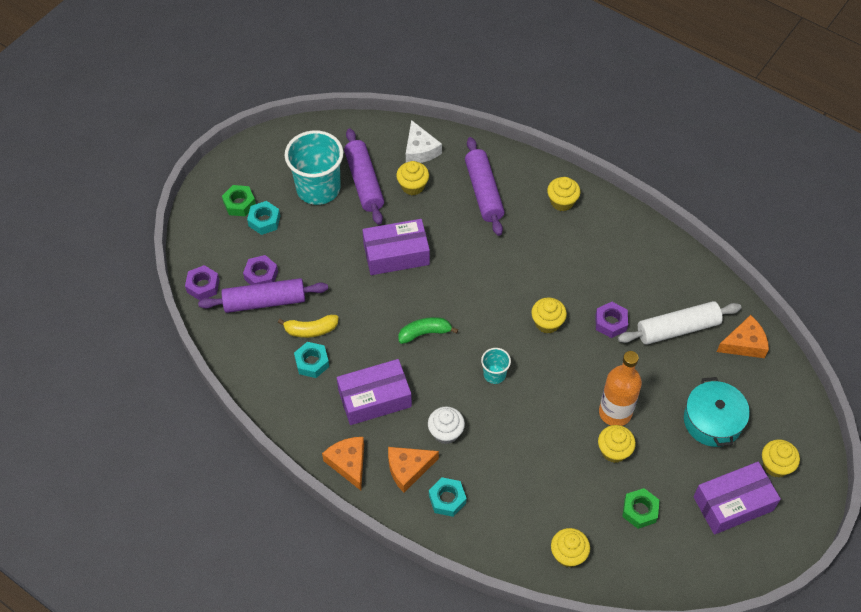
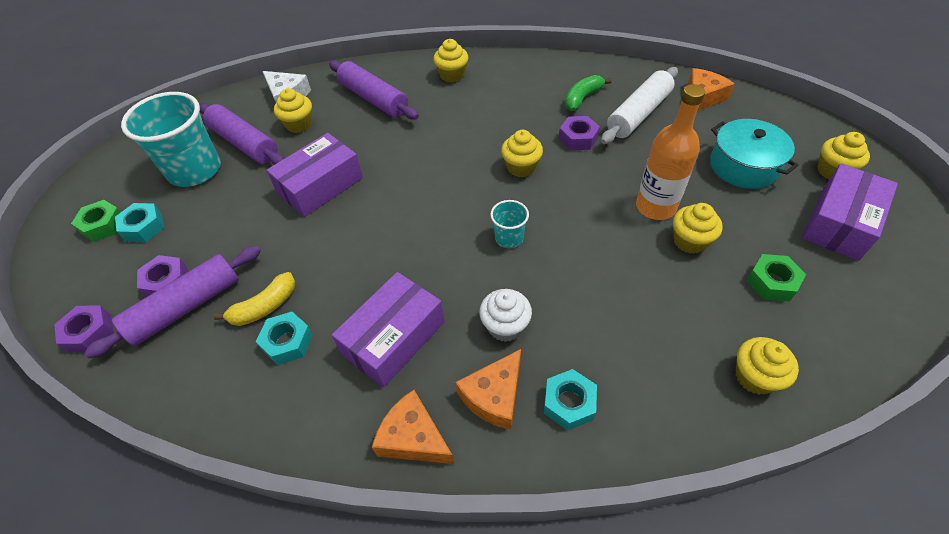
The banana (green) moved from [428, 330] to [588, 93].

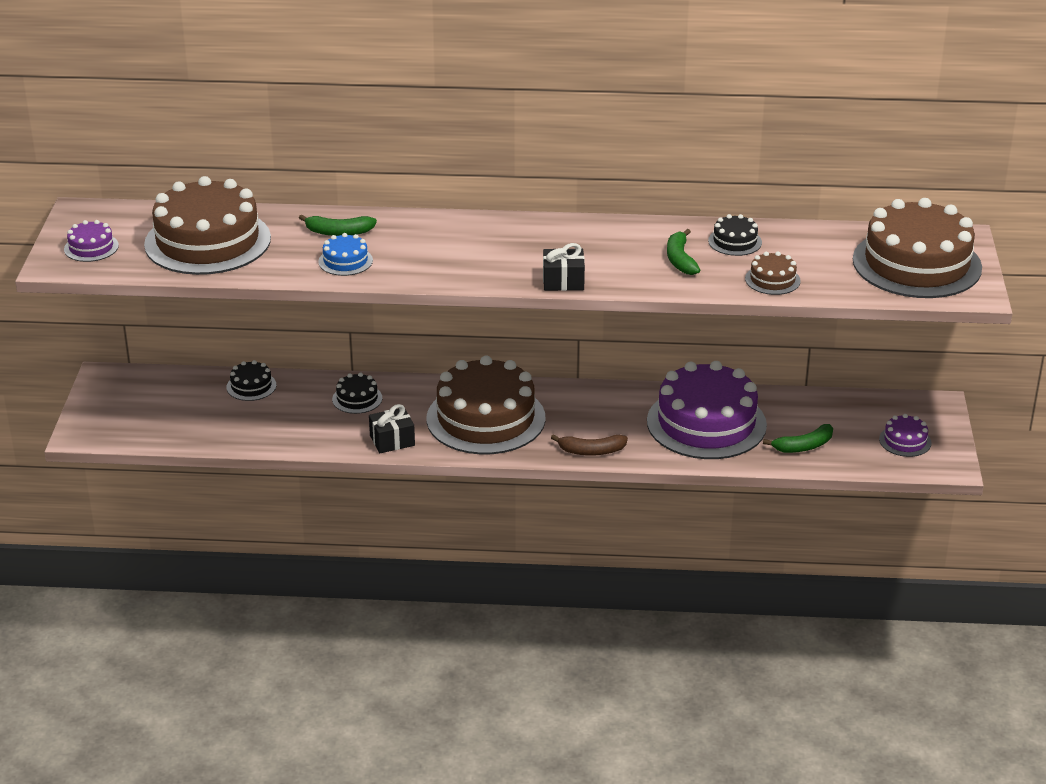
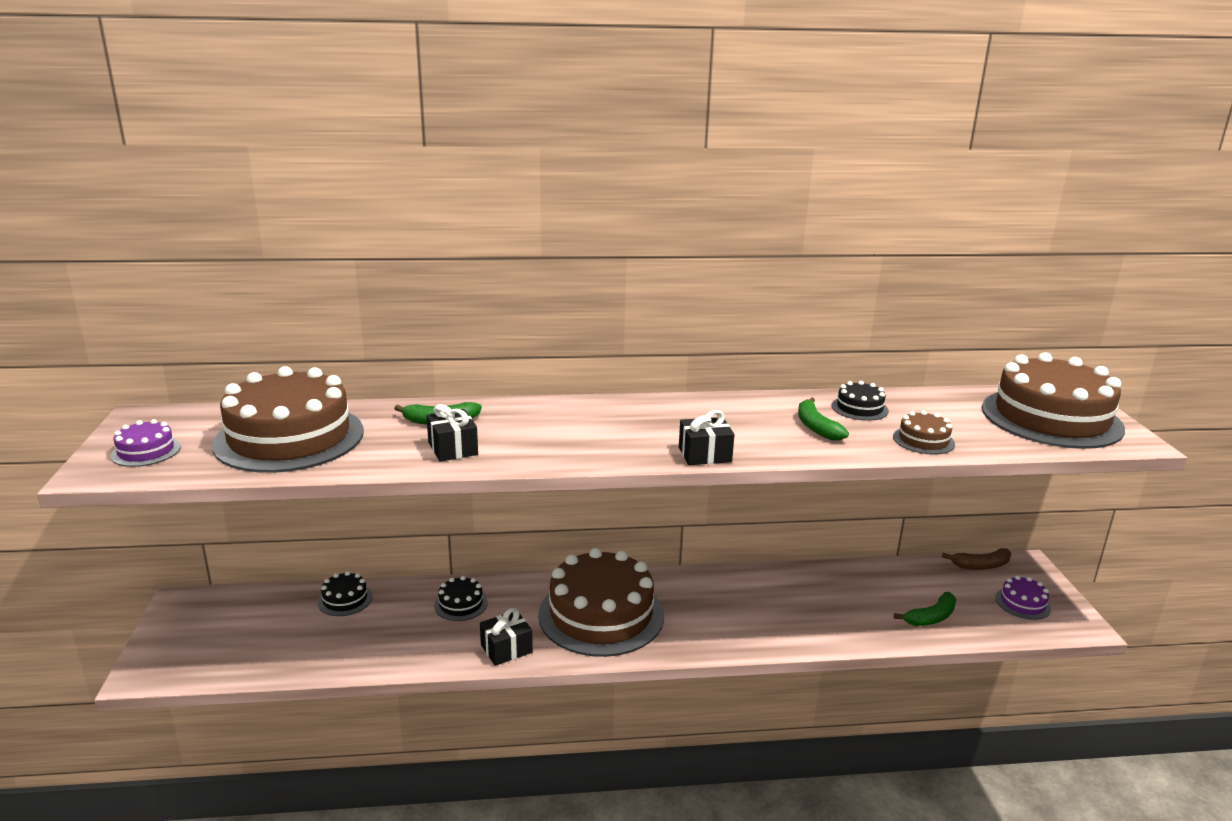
The cake (blue) at [345, 254] was replaced by the gift (black) at [452, 433]. The cake (purple) at [707, 410] disappeared. The banana (brown) moved from [589, 445] to [976, 559].

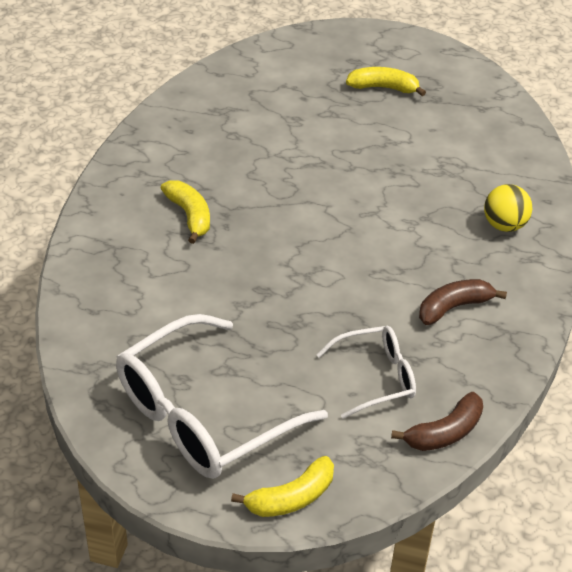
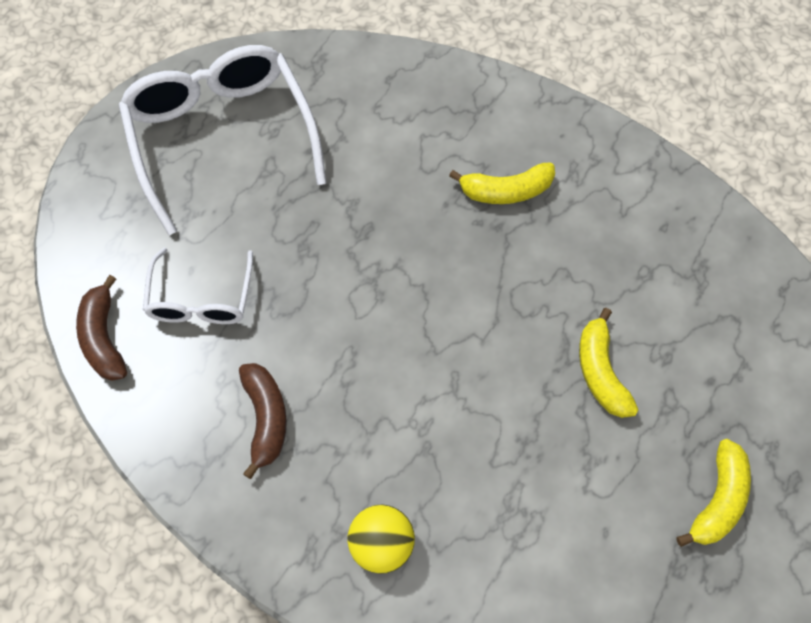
The banana (yellow) moved from [282, 486] to [608, 363].

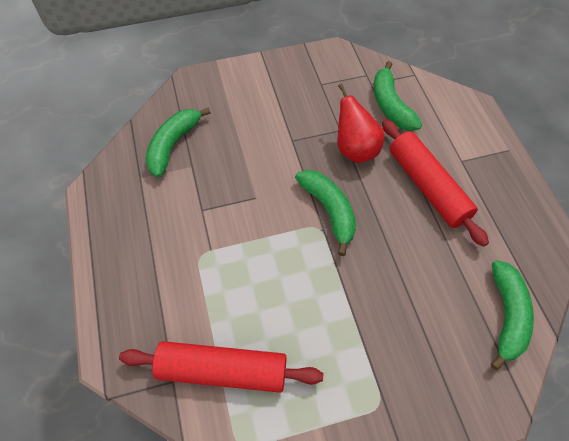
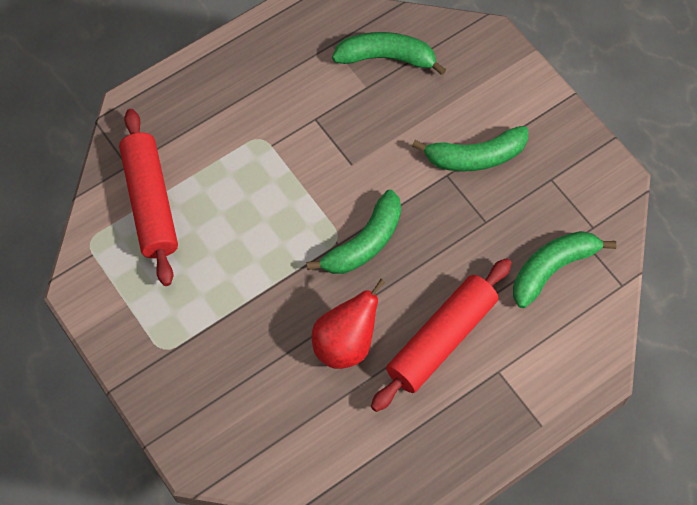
The pear (red) moved from [361, 123] to [348, 324]. The banana (green) moved from [512, 315] to [470, 149].

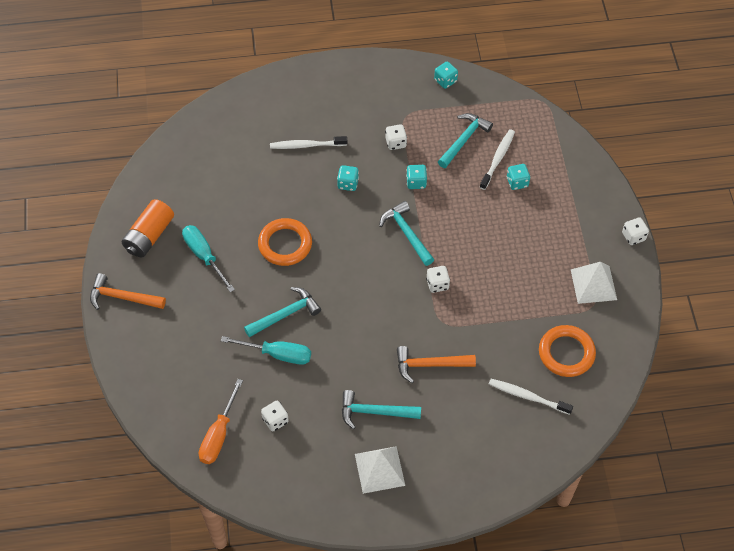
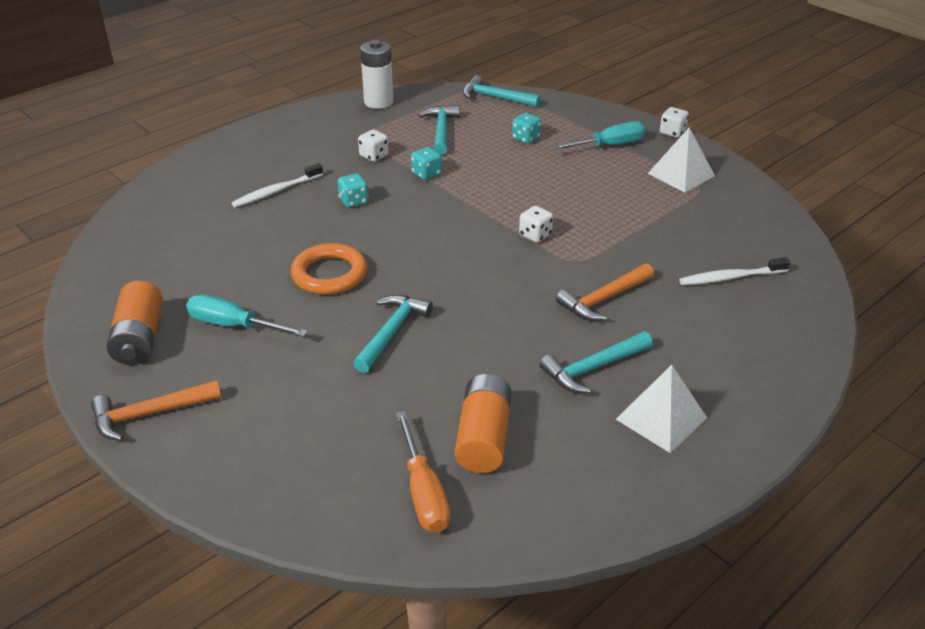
The dice (turquoise) at [446, 75] was replaced by the battery (white) at [377, 74]. The toothbrush (white) at [497, 159] disappeared. The hammer (turquoise) moved from [406, 233] to [502, 91]. The ring (orange) at [567, 351] disappeared. The screwdriver (turquoise) moved from [266, 350] to [599, 135]. The dice (white) at [275, 416] was replaced by the battery (orange) at [483, 423].

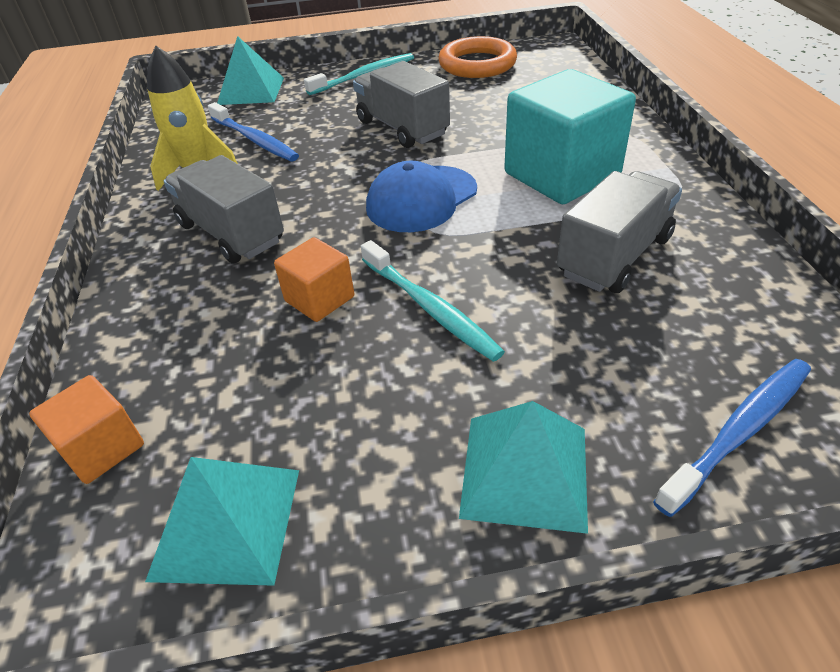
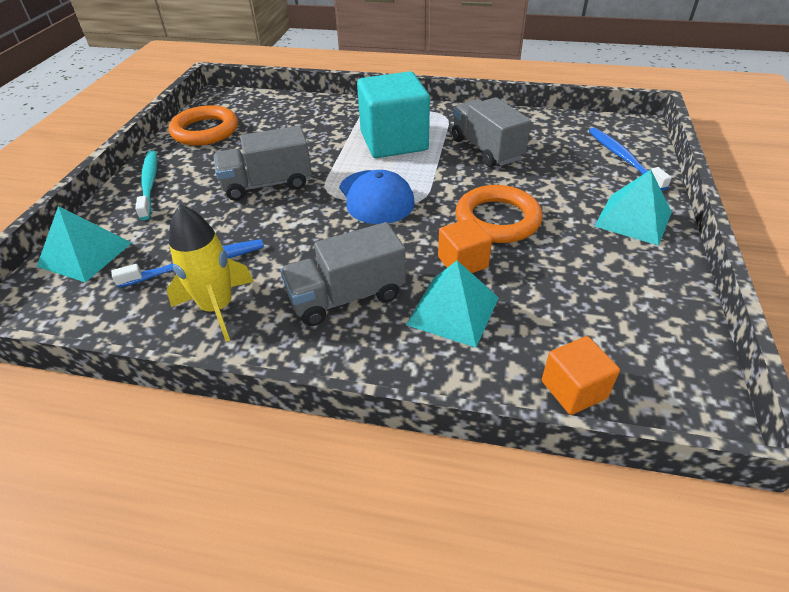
The toothbrush (turquoise) at [433, 301] was replaced by the ring (orange) at [498, 214]. The pyramid (turquoise) moved from [222, 521] to [452, 304].

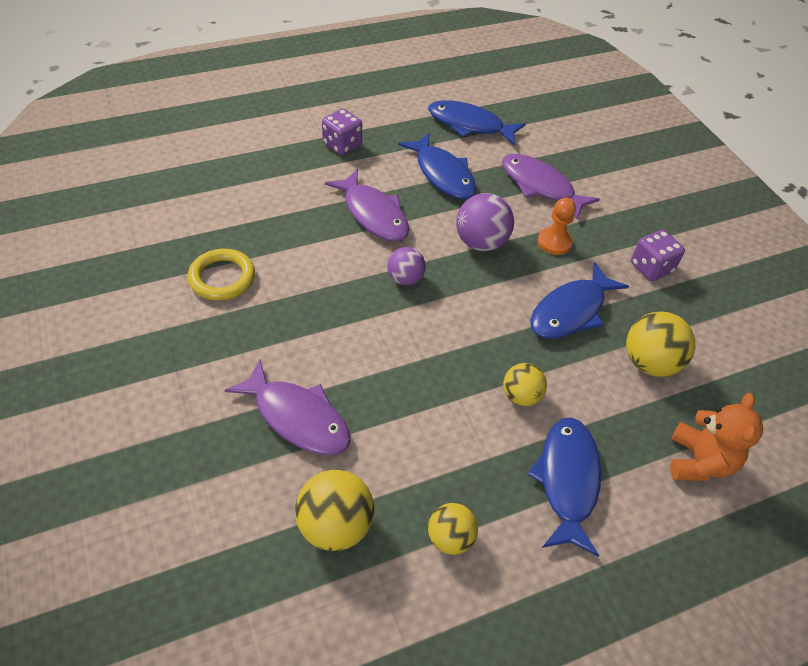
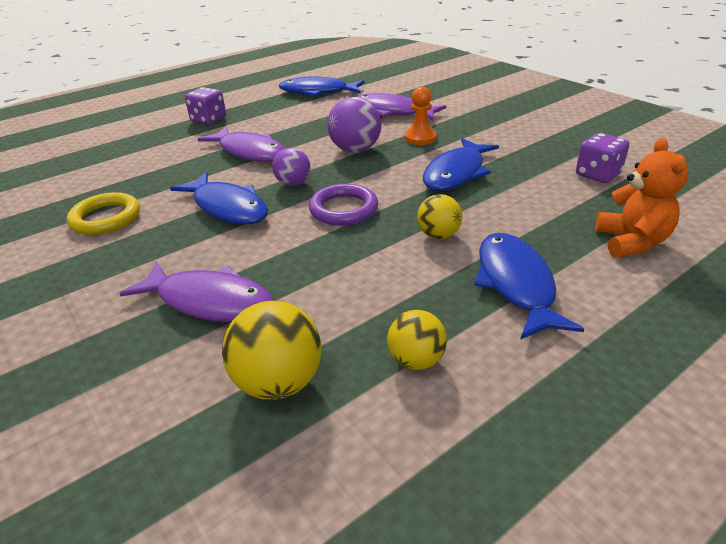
The fish (blue) moved from [437, 166] to [219, 198]. The dice (purple) moved from [658, 255] to [603, 158]. The ball (yellow) at [660, 344] disappeared. The ring (purple) at [343, 205] appeared.

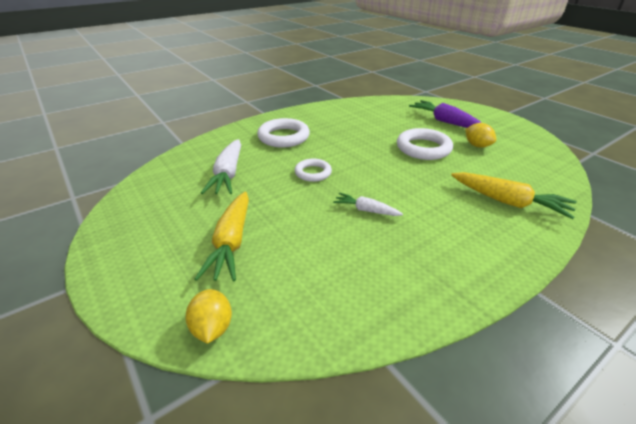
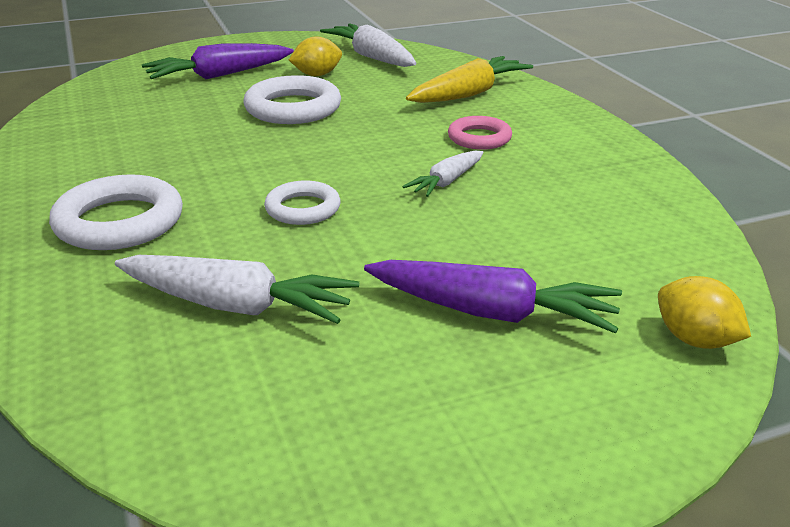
The carrot (yellow) at [222, 236] became the carrot (purple) at [493, 296]. The lemon (yellow) at [208, 316] turned 45 degrees clockwise. The carrot (white) at [368, 45] appeared. The ring (pink) at [480, 133] appeared.

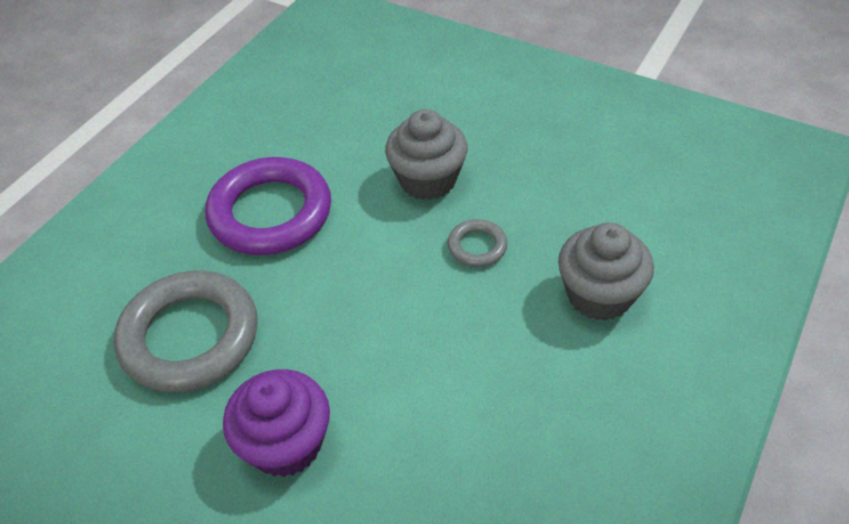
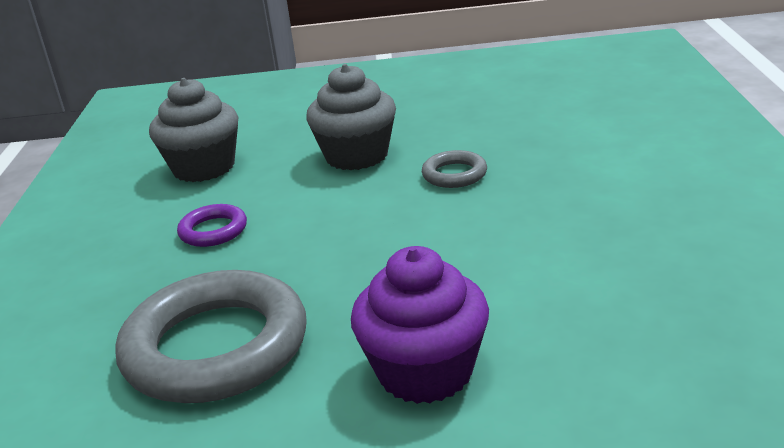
The ring (purple) at [268, 206] changed to 0.46 times the size. The cupcake (grey) moved from [606, 271] to [193, 130].

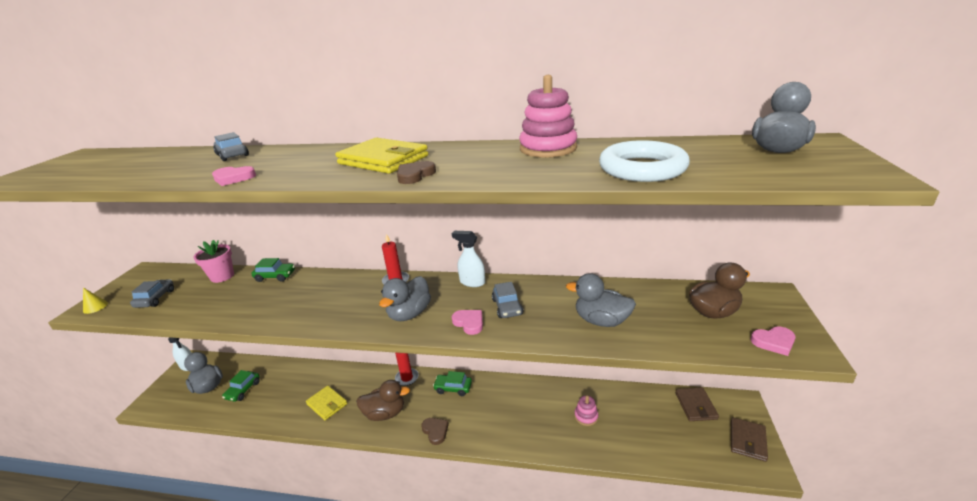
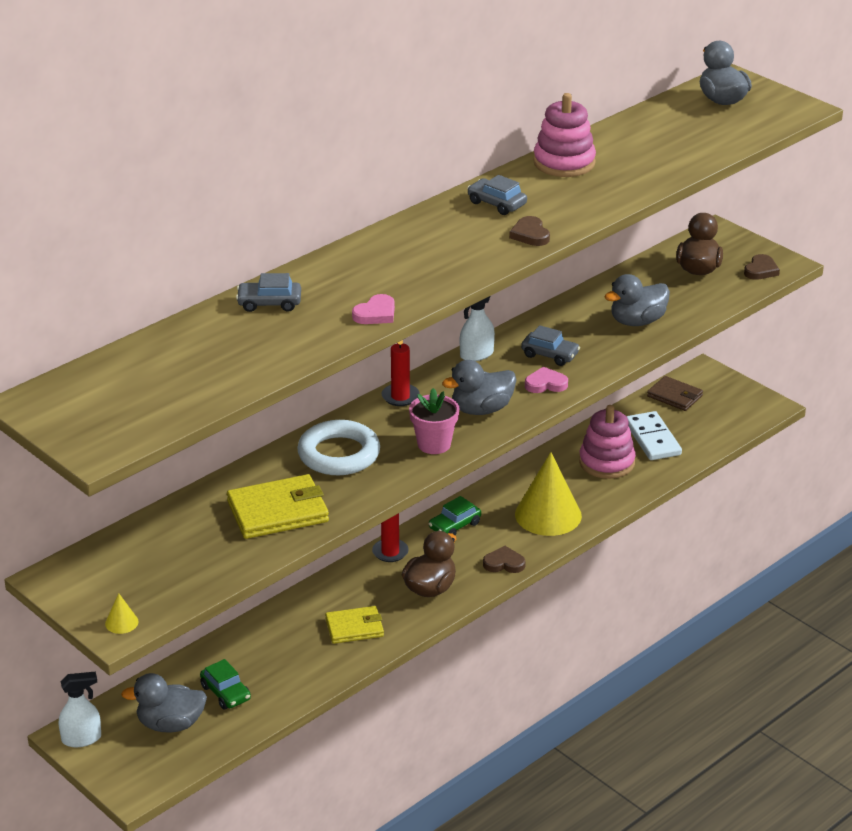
The wallet (yellow) moved from [381, 156] to [278, 506]. The ring (white) moved from [644, 161] to [338, 447]. The flower pot (pink) moved from [213, 261] to [434, 421]. The car (green) at [273, 270] disappeared. The duck (grey) at [405, 298] turned 90 degrees clockwise. The car (grey) moved from [152, 293] to [497, 195]. The heart (pink) at [773, 341] became the heart (brown) at [762, 267]. The stacking toy (pink) at [586, 411] changed to 1.88 times the size. The wallet (brown) at [749, 439] disappeared. The domino (white) at [654, 435] appeared. The cone (yellow) at [548, 494] appeared.

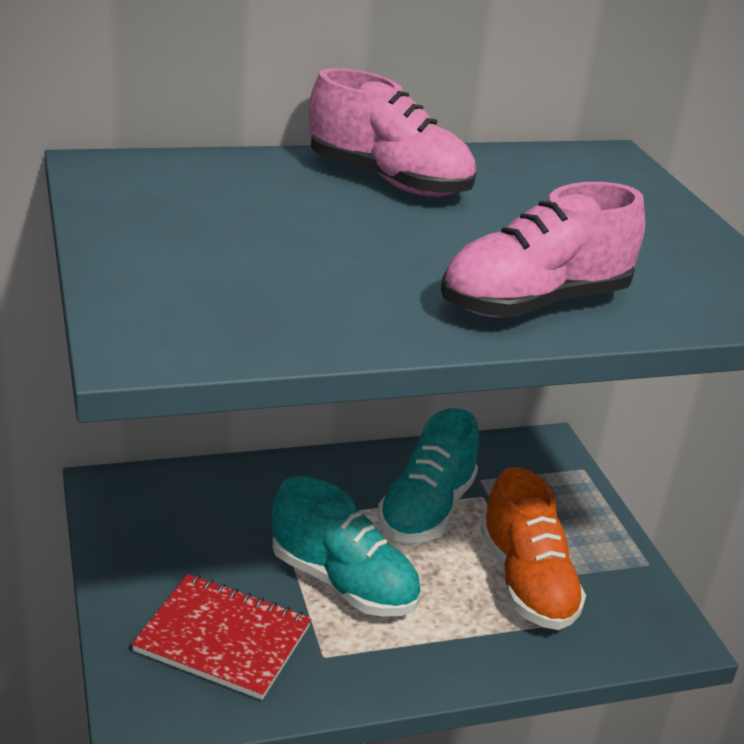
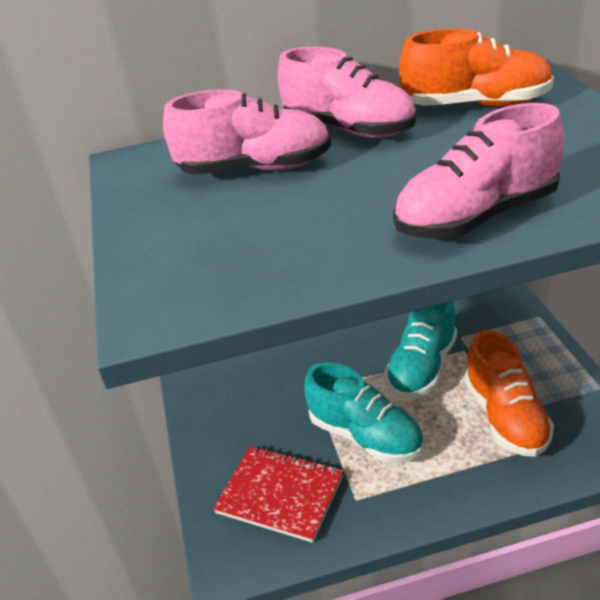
The shoe (orange) at [476, 68] appeared. The shoe (pink) at [247, 132] appeared.

